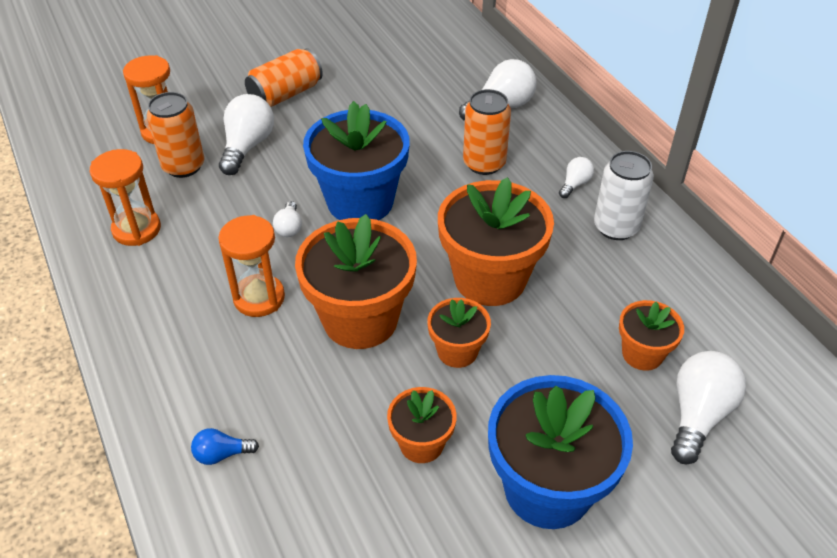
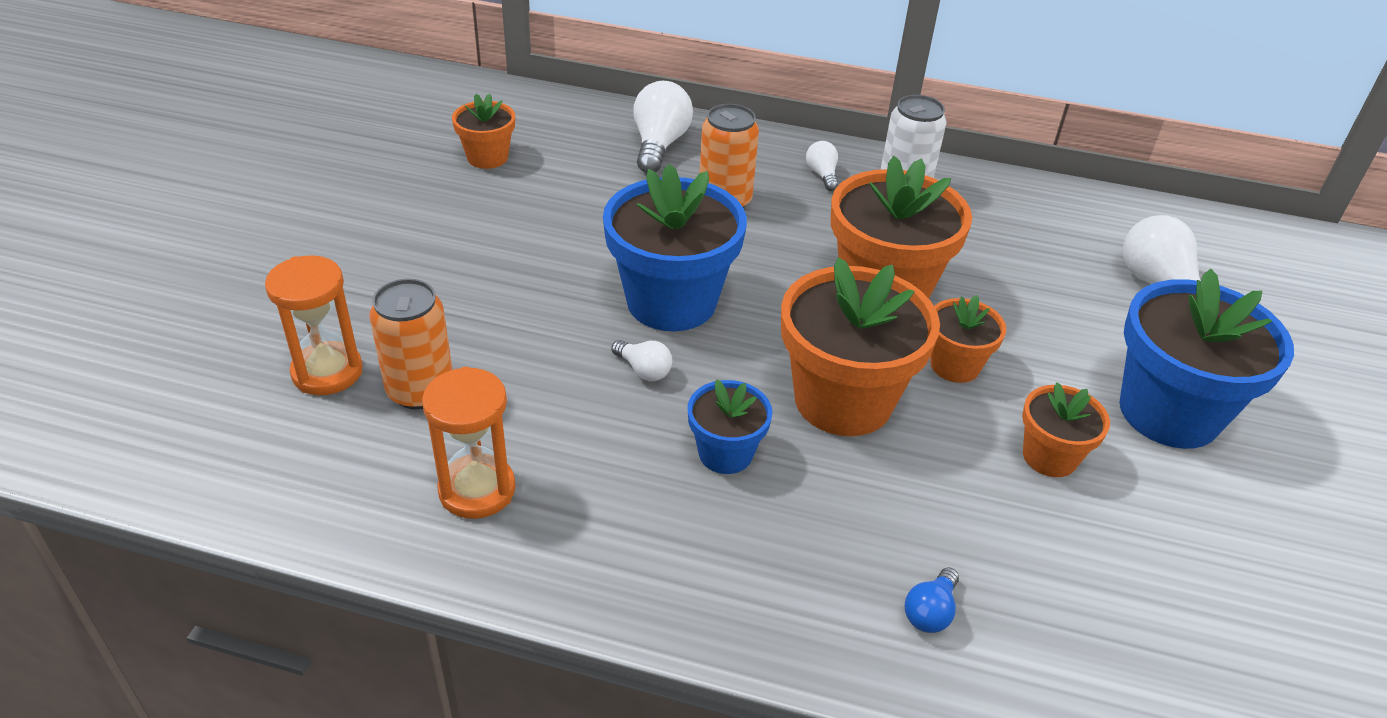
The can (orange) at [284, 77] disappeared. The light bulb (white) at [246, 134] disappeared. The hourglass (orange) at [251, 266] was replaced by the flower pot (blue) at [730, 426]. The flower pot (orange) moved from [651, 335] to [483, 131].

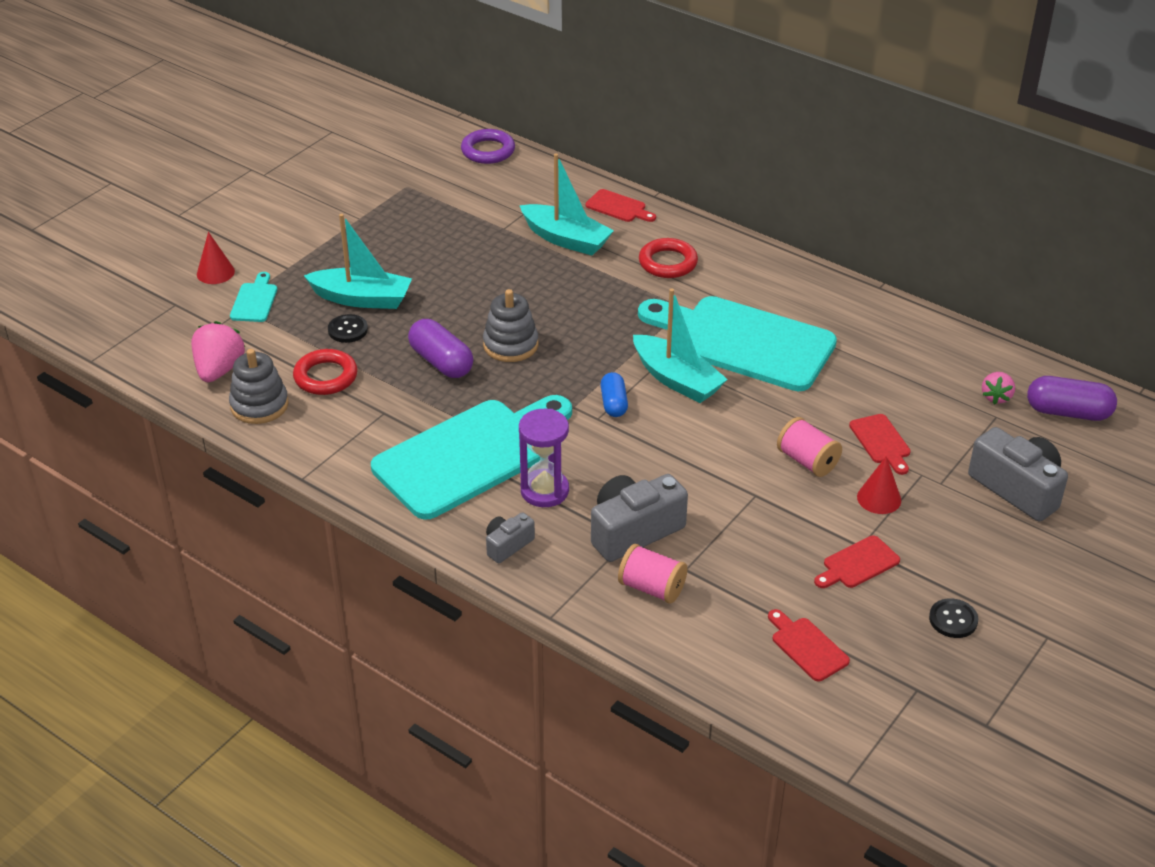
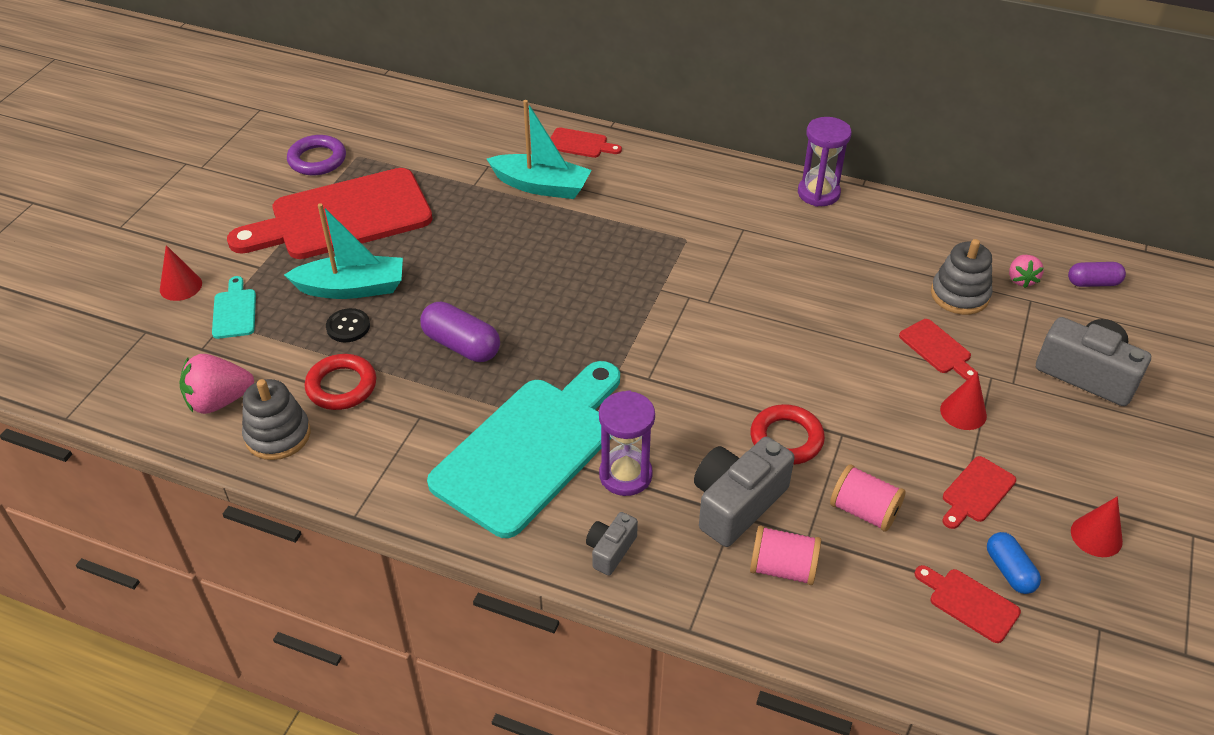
The ring (purple) moved from [488, 146] to [316, 155]. The ring (red) moved from [668, 258] to [787, 434]. The boat (turquoise) at [680, 345] disappeared. The stacking toy (grey) moved from [510, 325] to [961, 277]. The cutting board (turquoise) at [737, 343] disappeared. The strawberry (pink) at [218, 351] turned 105 degrees counterclockwise. The capsule (blue) moved from [614, 394] to [1014, 563]. The capsule (purple) at [1072, 398] changed to 0.65 times the size. The spool (pink) moved from [809, 447] to [868, 498]. The button (black) at [953, 618] was replaced by the cone (red) at [1097, 526]. The hourglass (purple) at [825, 162] appeared. The cutting board (red) at [329, 213] appeared.

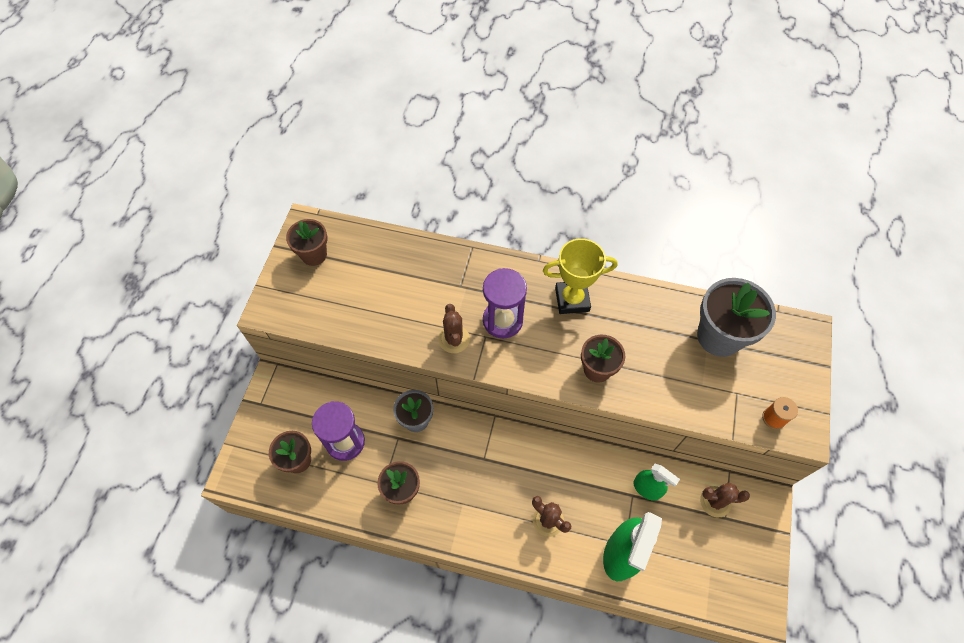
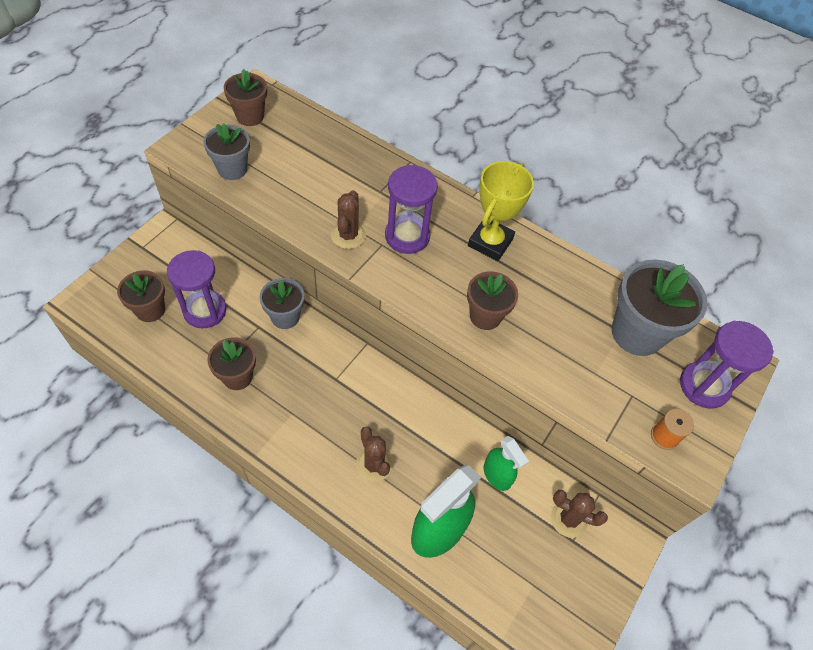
The trophy (yellow) at [580, 276] turned 75 degrees counterclockwise. The flower pot (grey) at [226, 152] appeared. The hourglass (purple) at [727, 365] appeared.

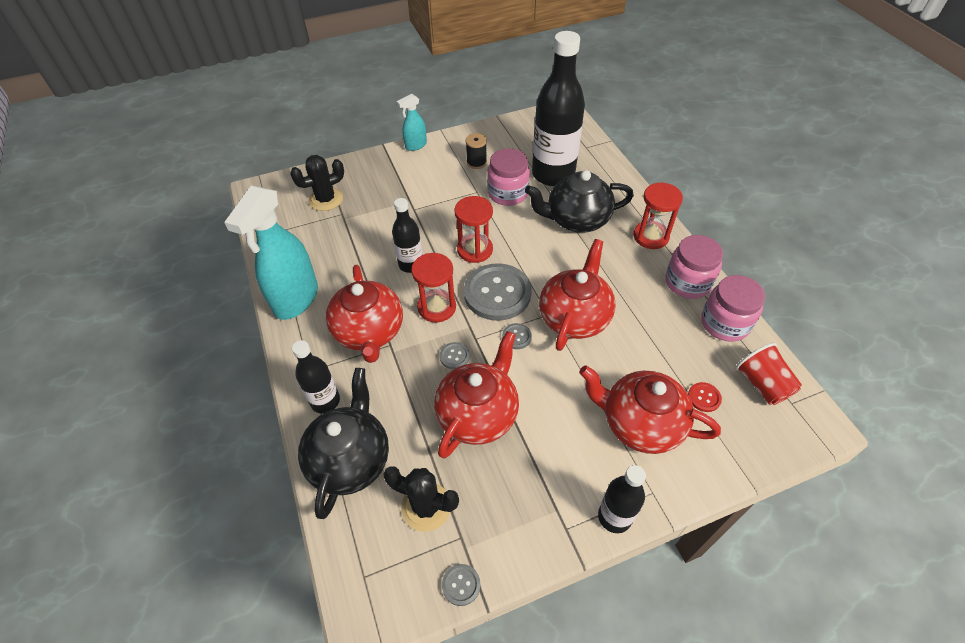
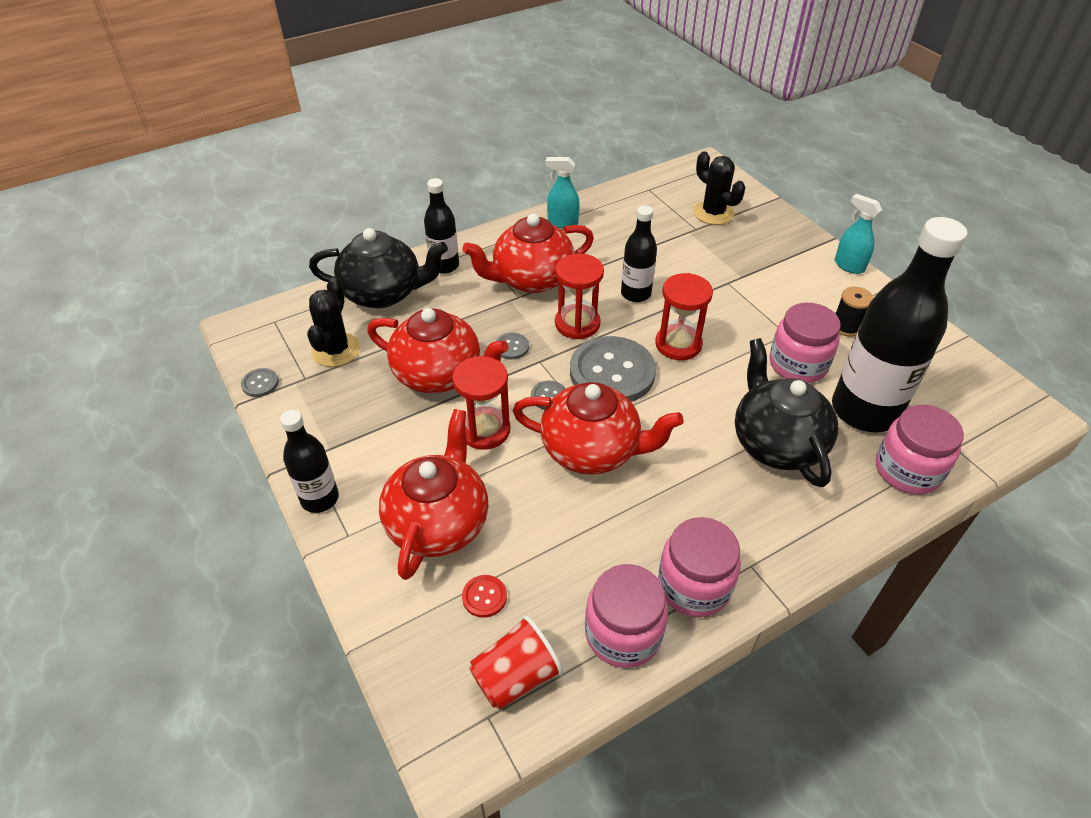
The hourglass (red) moved from [658, 215] to [481, 403]. The spray bottle (turquoise) at [271, 253] changed to 0.50 times the size. The jar (pink) at [920, 450] appeared.

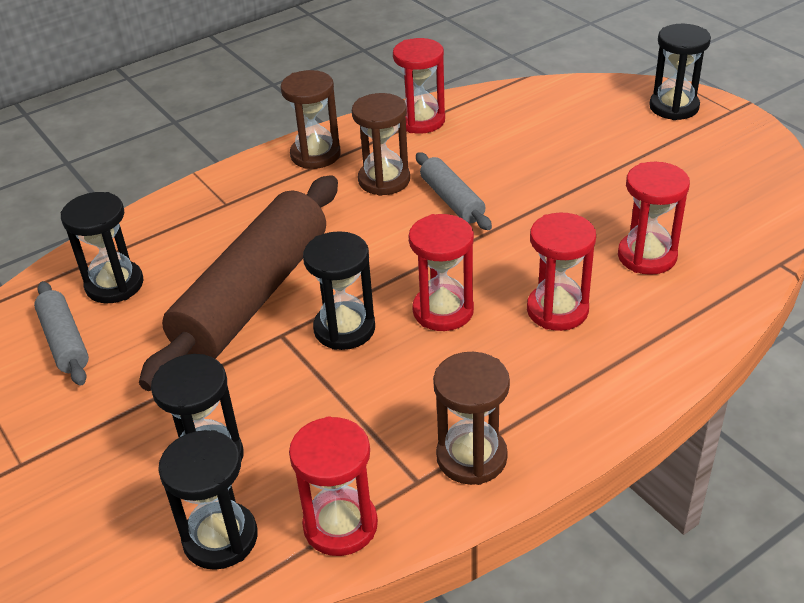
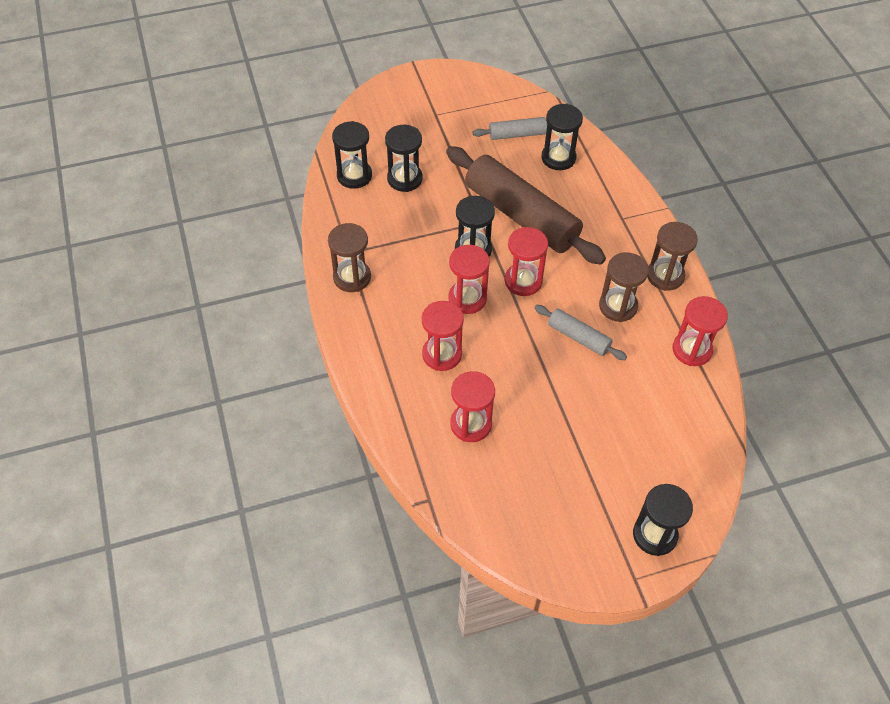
The rolling pin (grey) at [454, 191] turned 45 degrees clockwise. The hourglass (red) moved from [333, 486] to [526, 261].

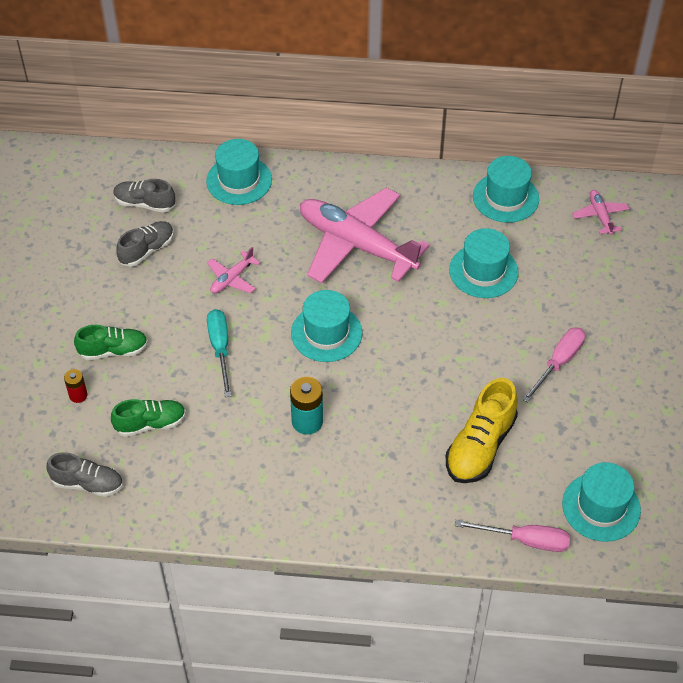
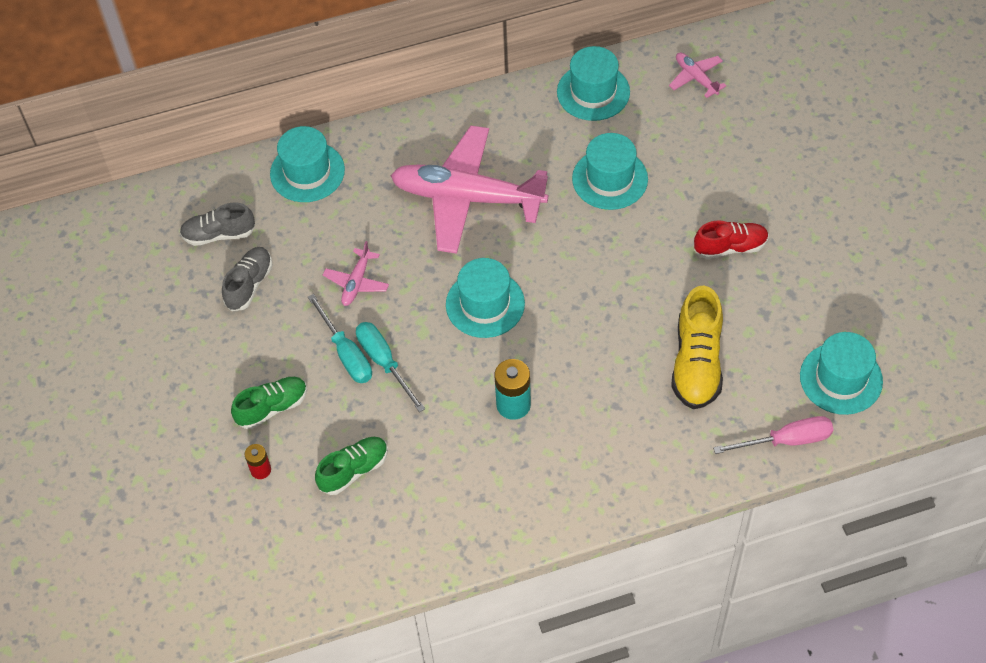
The screwdriver (pink) at [553, 365] was replaced by the shoe (red) at [731, 240]. The shoe (grey) at [85, 474] disappeared. The screwdriver (turquoise) at [340, 338] appeared.

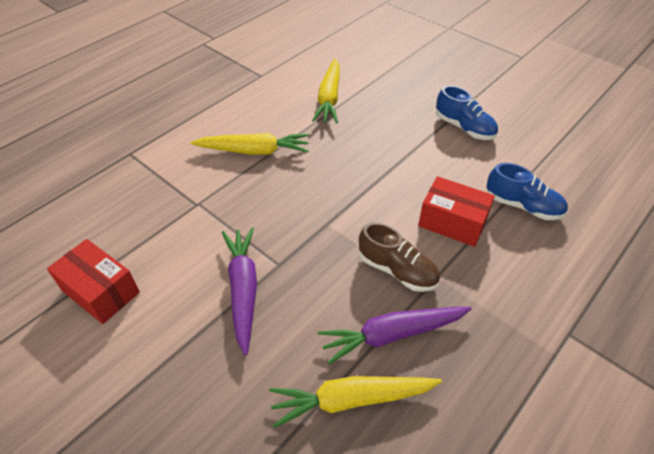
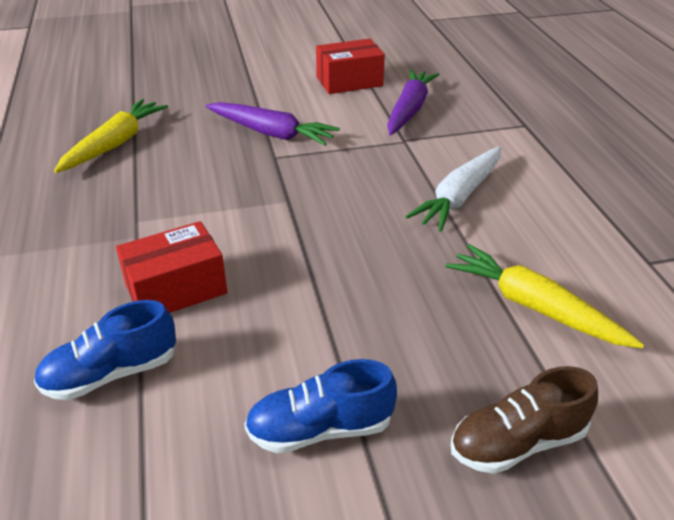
The carrot (yellow) at [249, 144] became the carrot (white) at [453, 189]. The shoe (brown) moved from [399, 257] to [524, 420]. The carrot (purple) moved from [395, 336] to [413, 102].

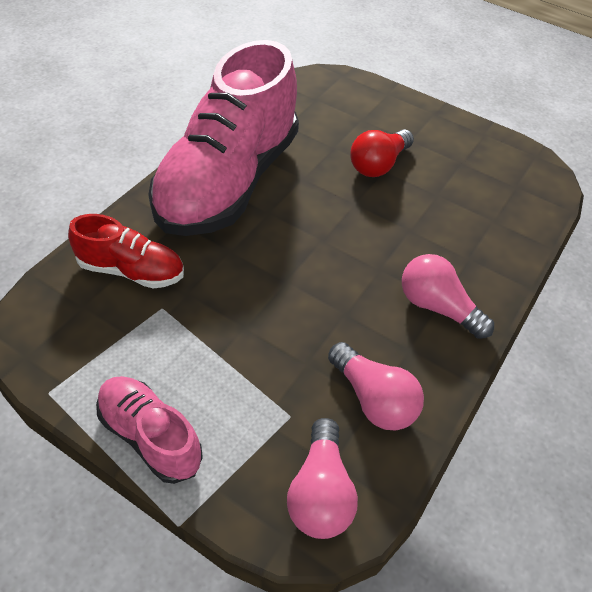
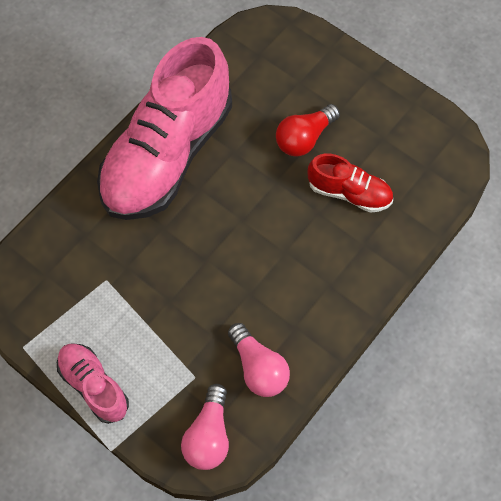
The shoe (red) moved from [126, 251] to [350, 183]. The light bulb (pink) at [448, 296] disappeared.

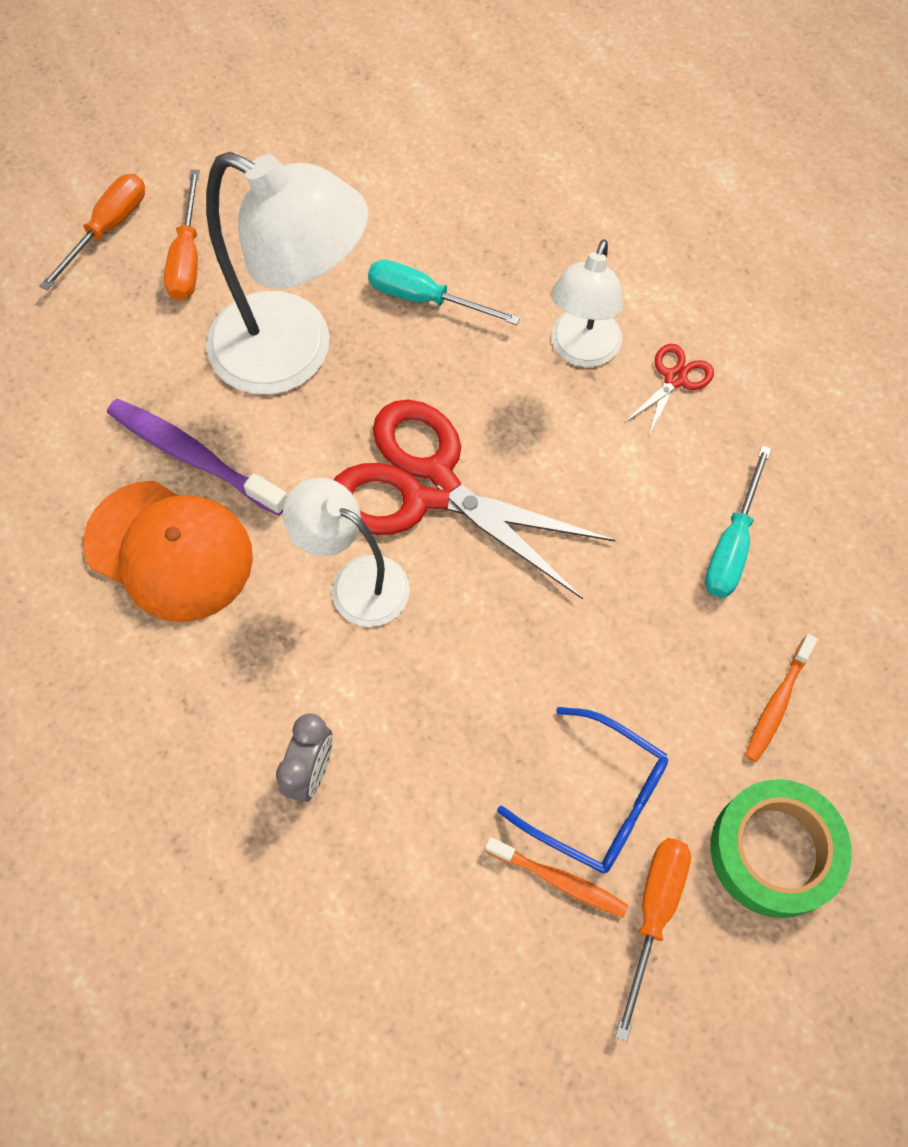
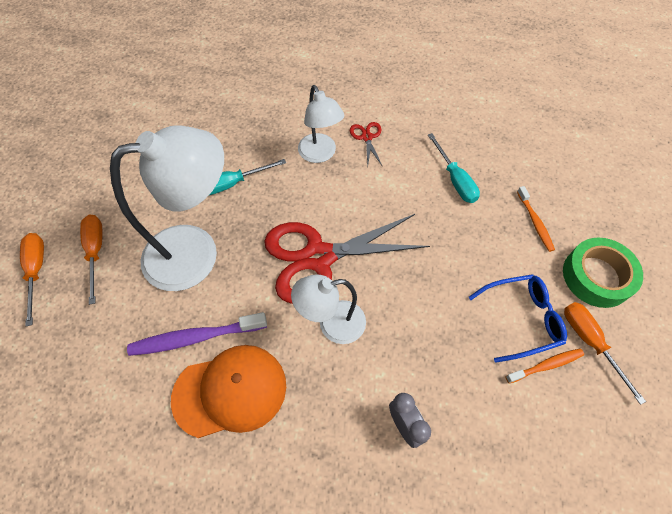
The screwdriver (orange) at [182, 235] turned 150 degrees counterclockwise.

